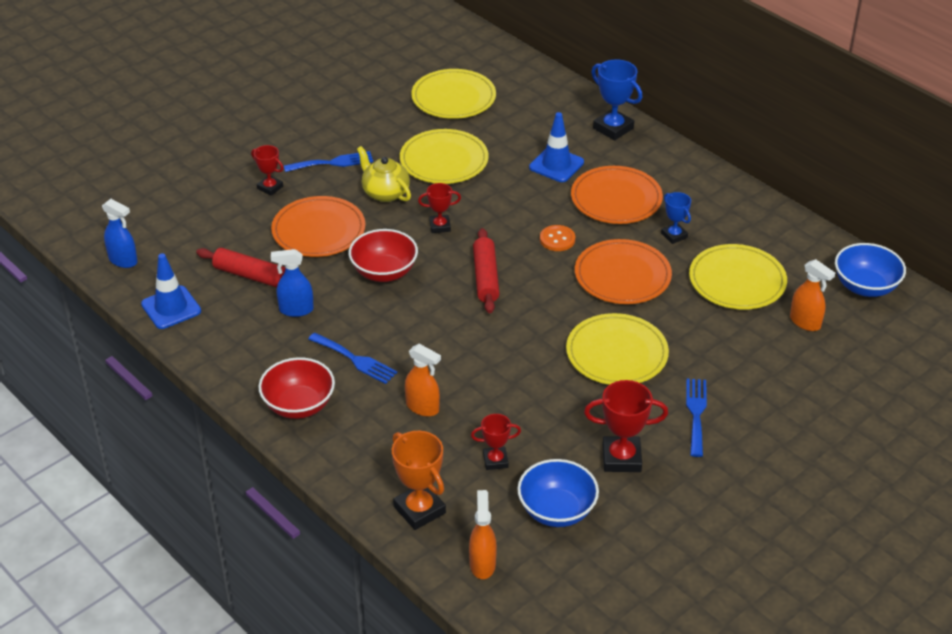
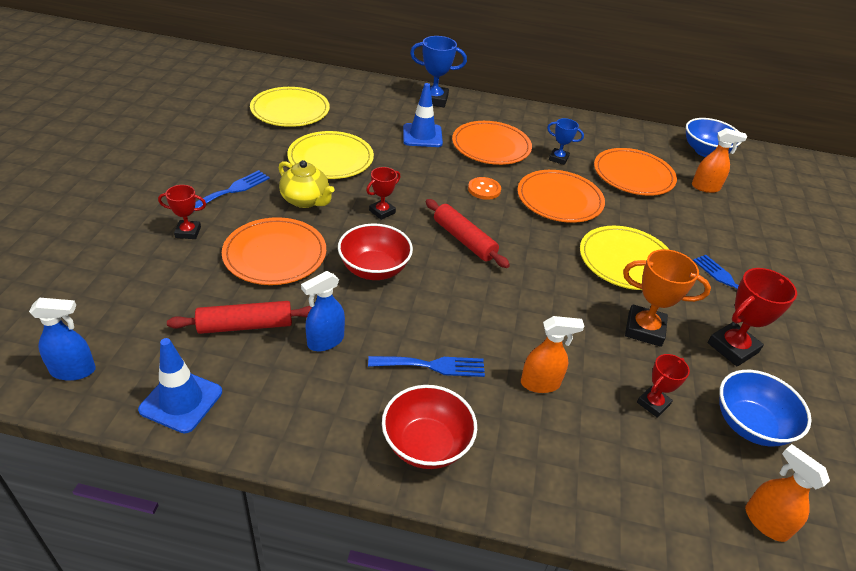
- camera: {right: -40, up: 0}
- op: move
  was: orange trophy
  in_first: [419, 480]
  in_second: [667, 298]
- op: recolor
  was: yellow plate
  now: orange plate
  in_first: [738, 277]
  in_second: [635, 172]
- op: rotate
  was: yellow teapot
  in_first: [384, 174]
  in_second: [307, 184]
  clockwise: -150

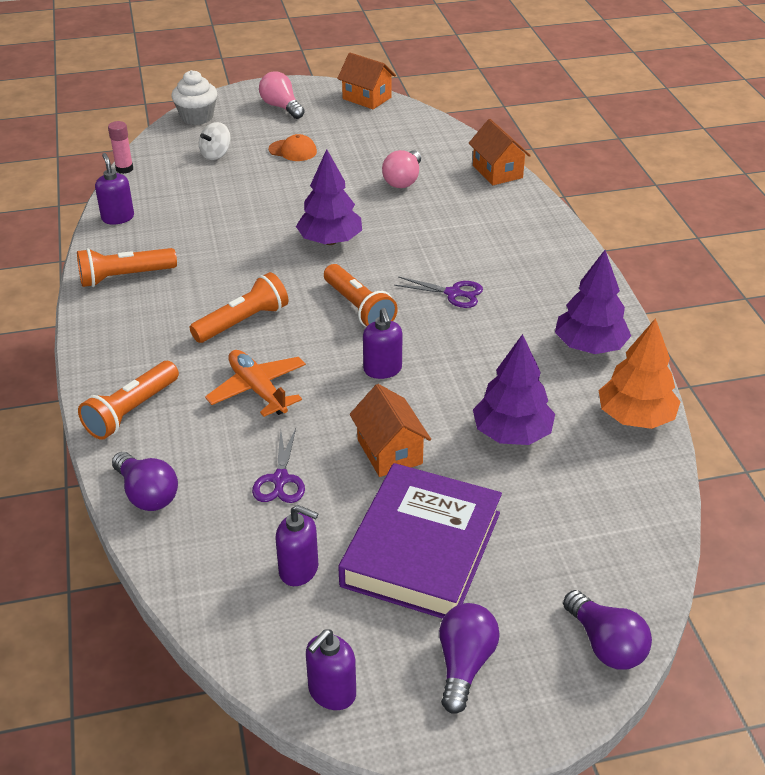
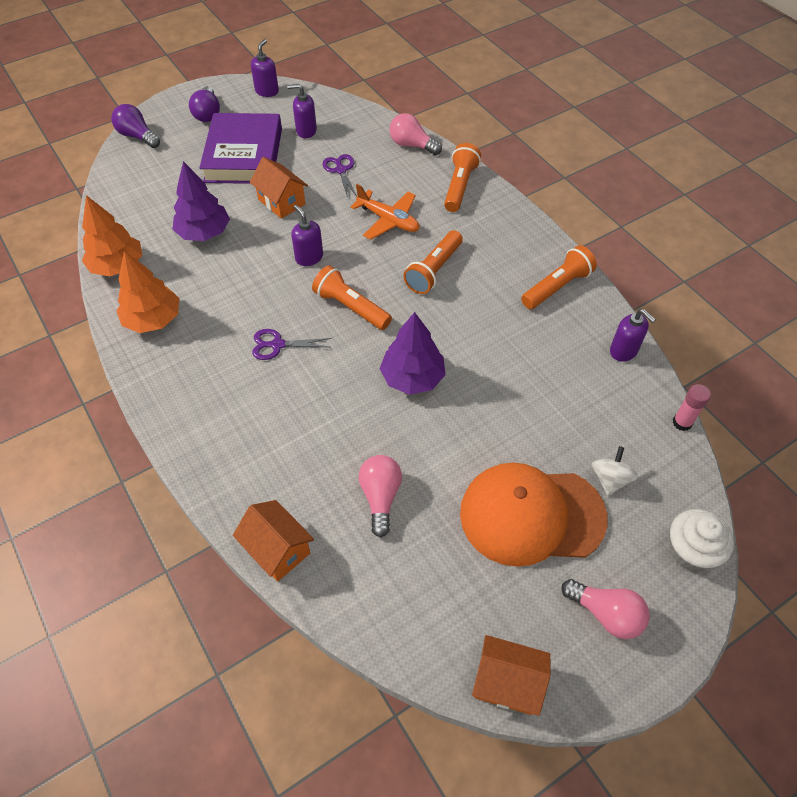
- camera: {right: 160, up: 15}
- op: recolor
  was: purple light bulb
  now: pink light bulb
  in_first: [145, 481]
  in_second: [415, 134]
- op: recolor
  was: purple tree
  now: orange tree
  in_first: [593, 302]
  in_second: [147, 292]
- op: resize
  was: orange cap
  in_first: [293, 147]
  in_second: [534, 515]
  ratio: 2.39

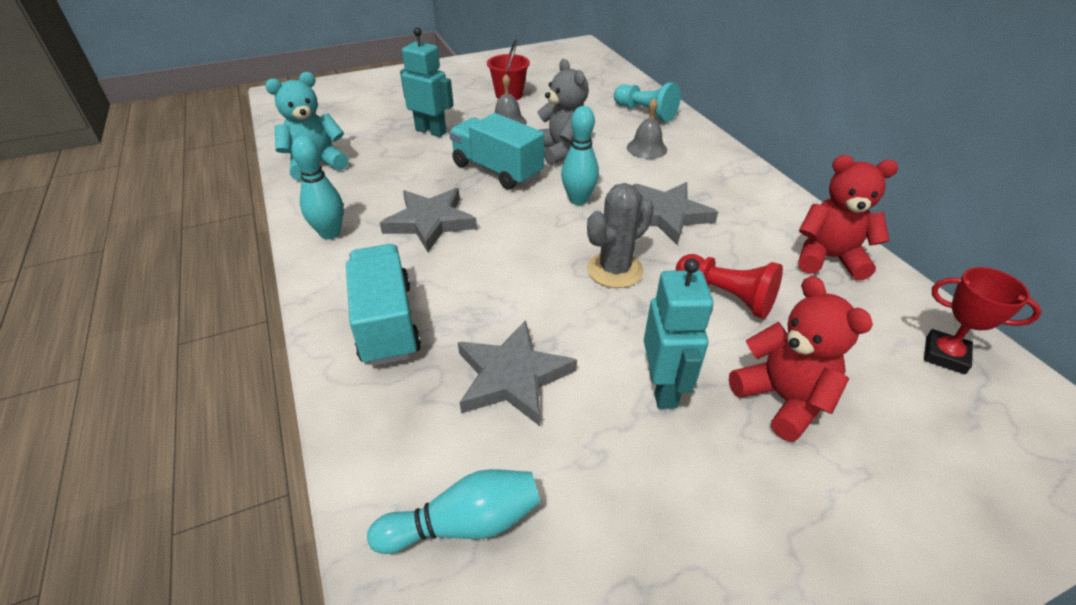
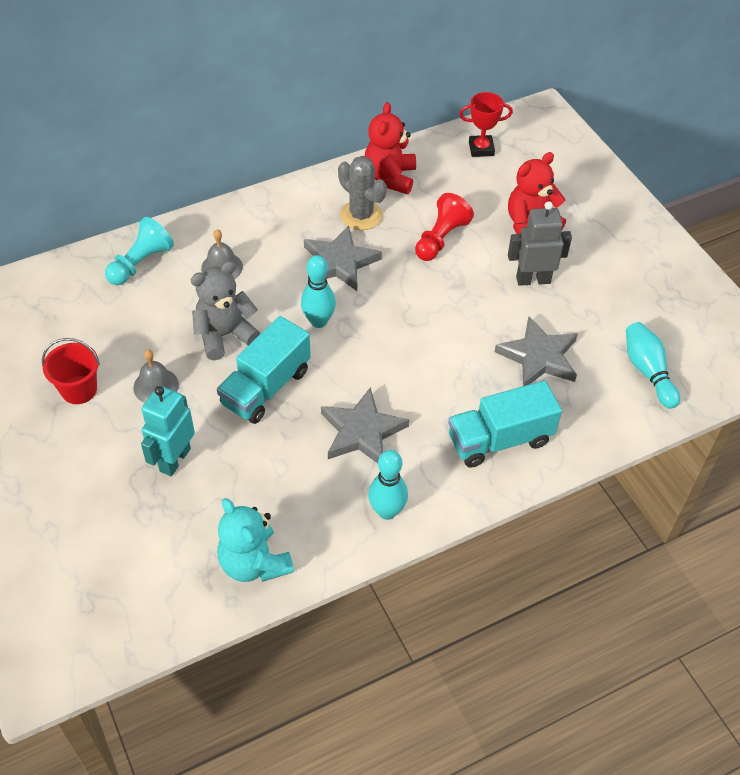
- camera: {right: -95, up: 10}
- op: move
  was: grey cactus
  in_first: [620, 235]
  in_second: [362, 193]
- op: recolor
  was: turquoise robot
  now: grey robot
  in_first: [678, 333]
  in_second: [540, 243]
- op: rotate
  was: red trophy
  in_first: [983, 320]
  in_second: [486, 124]
  clockwise: 60

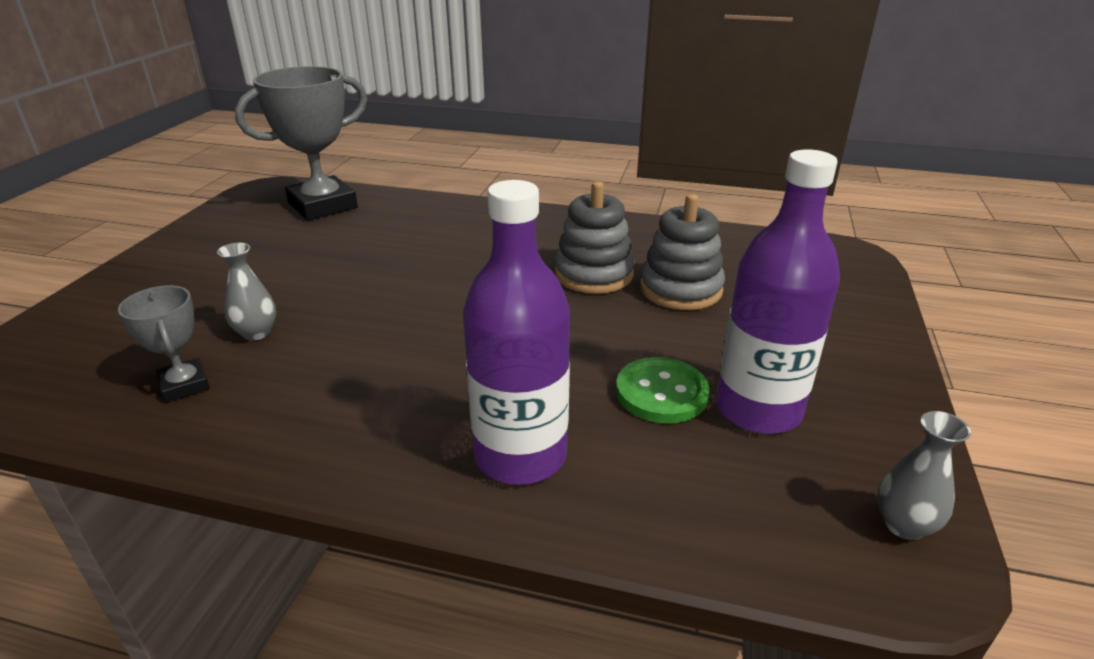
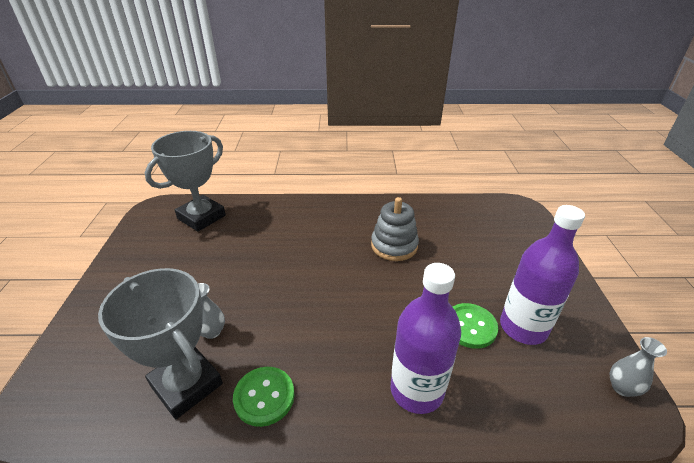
- camera: {right: -15, up: 5}
- op: delete
  was: grey stacking toy
  in_first: [682, 252]
- op: insert
  now: green button
  in_second: [264, 397]
- op: resize
  was: grey trophy
  in_first: [164, 344]
  in_second: [160, 343]
  ratio: 1.95

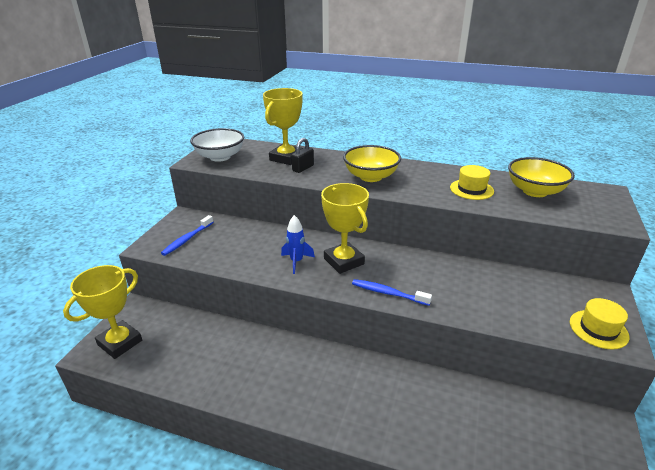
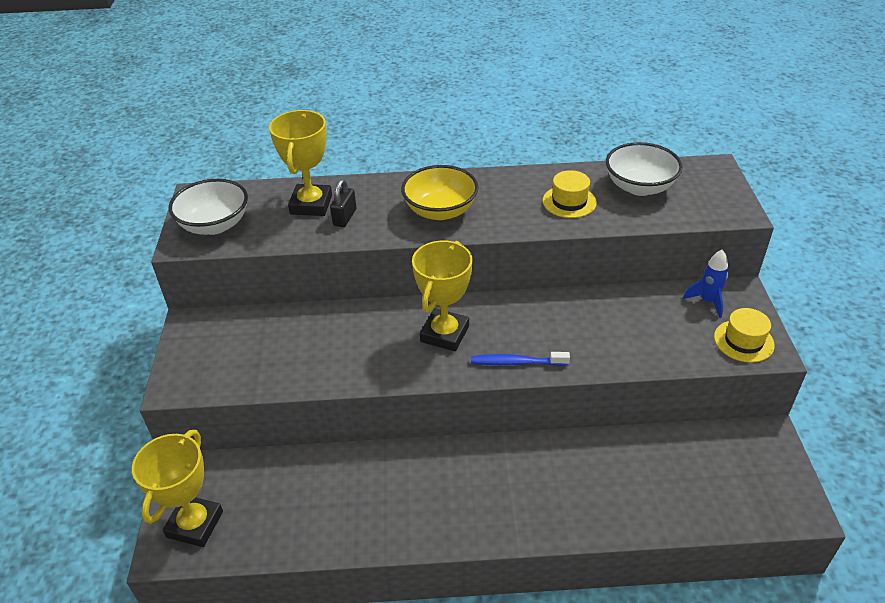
- camera: {right: -20, up: 10}
- op: delete
  was: blue toothbrush
  in_first: [187, 235]
- op: move
  was: blue rocket
  in_first: [298, 244]
  in_second: [705, 284]
- op: recolor
  was: yellow bowl
  now: white bowl
  in_first: [541, 177]
  in_second: [644, 169]
- op: rotate
  was: yellow trophy
  in_first: [345, 228]
  in_second: [442, 296]
  clockwise: 75

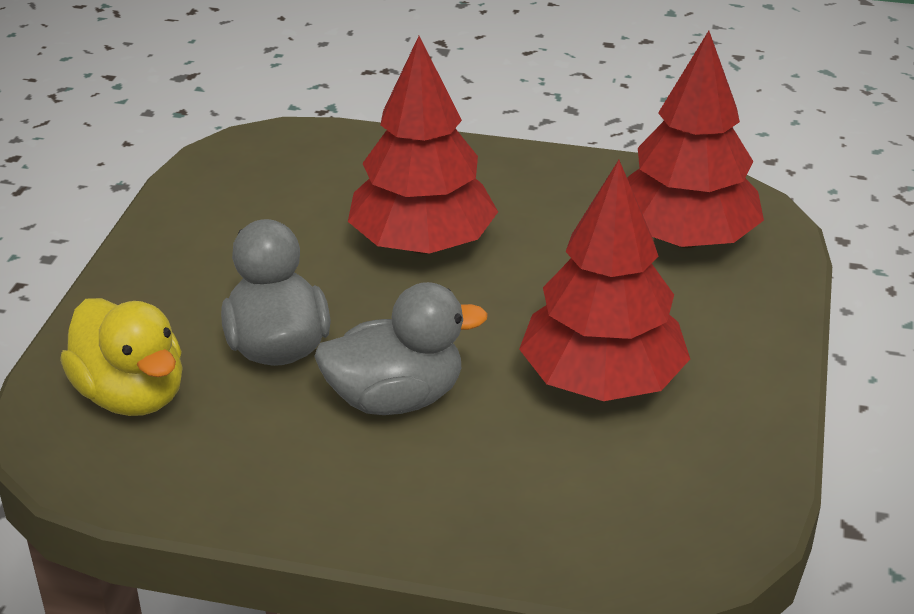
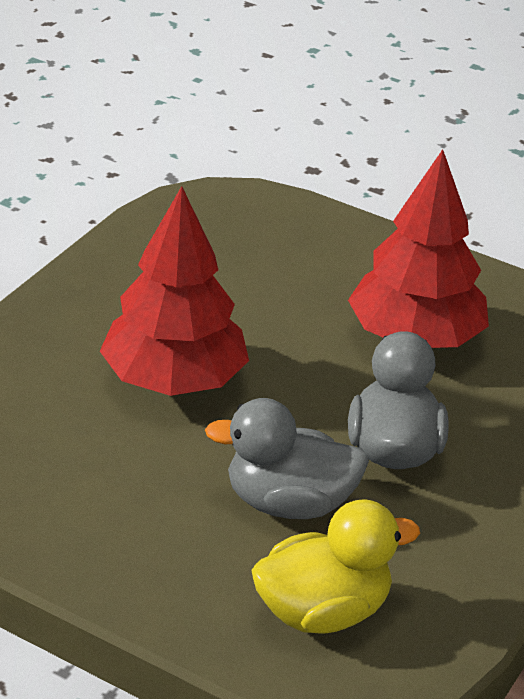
- camera: {right: -75, up: 0}
- op: delete
  was: red tree
  in_first: [695, 139]

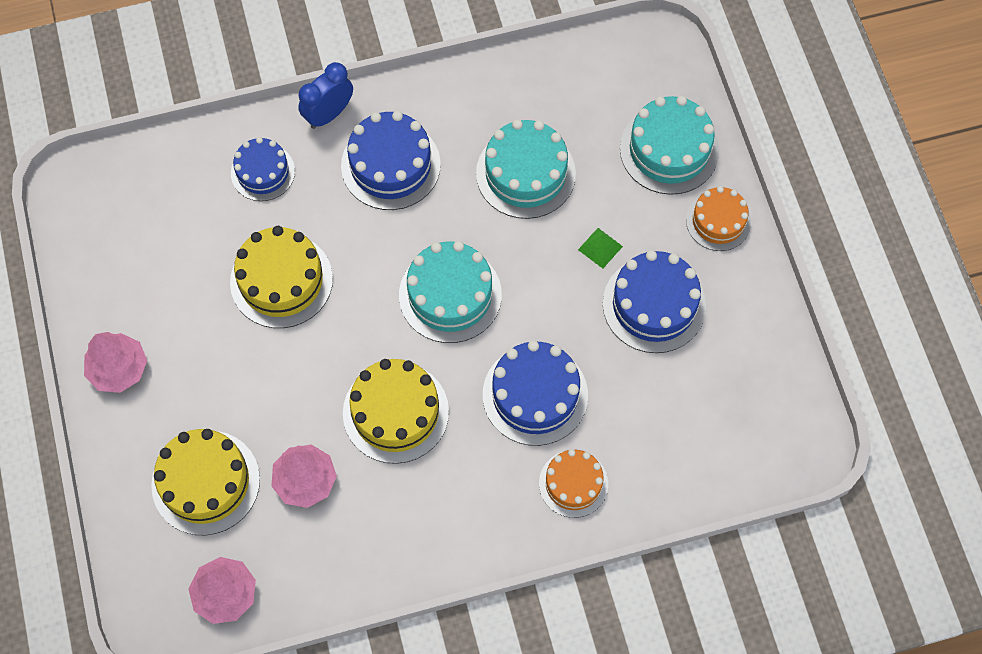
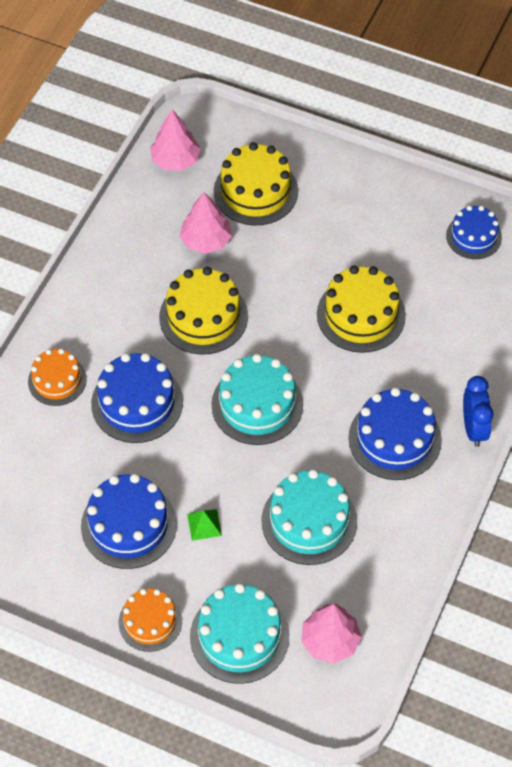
- camera: {right: 130, up: -10}
- op: move
  was: pink tree
  in_first: [115, 362]
  in_second: [331, 633]
- op: move
  was: blue cake
  in_first: [263, 169]
  in_second: [474, 232]

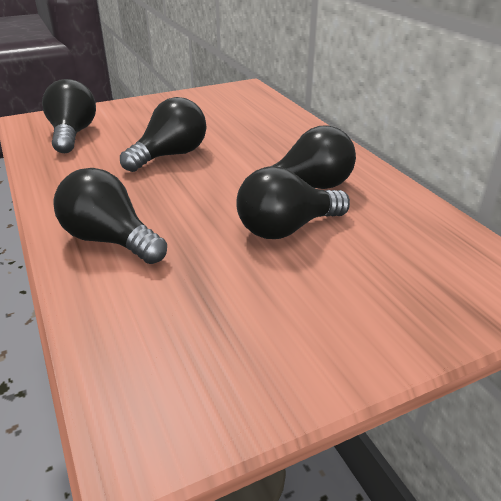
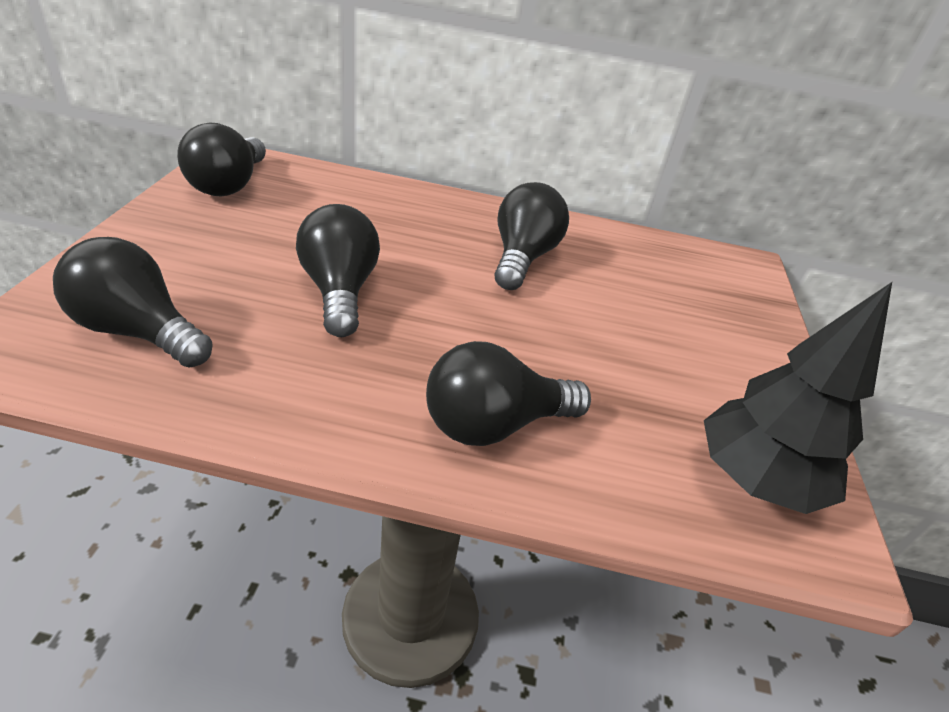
- camera: {right: -60, up: 5}
- op: insert
  now: black tree
  in_second: [798, 398]
- op: move
  was: black light bulb
  in_first: [293, 202]
  in_second: [221, 159]

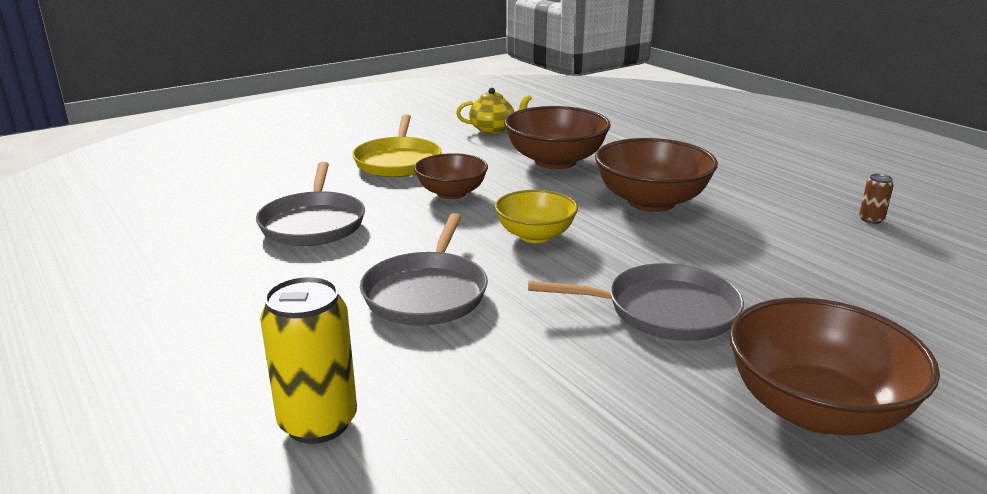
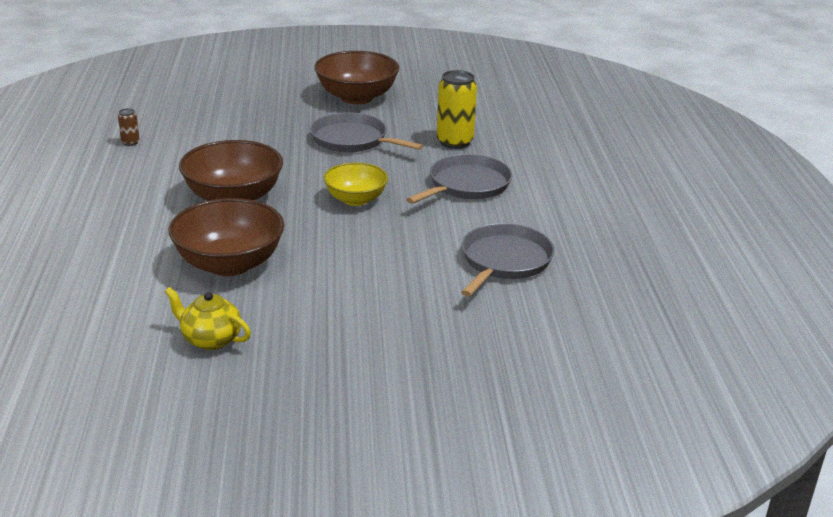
- camera: {right: -150, up: 5}
- op: delete
  was: yellow pan
  in_first: [397, 145]
- op: delete
  was: brown bowl
  in_first: [451, 176]
- op: move
  was: yellow can
  in_first: [308, 360]
  in_second: [457, 109]

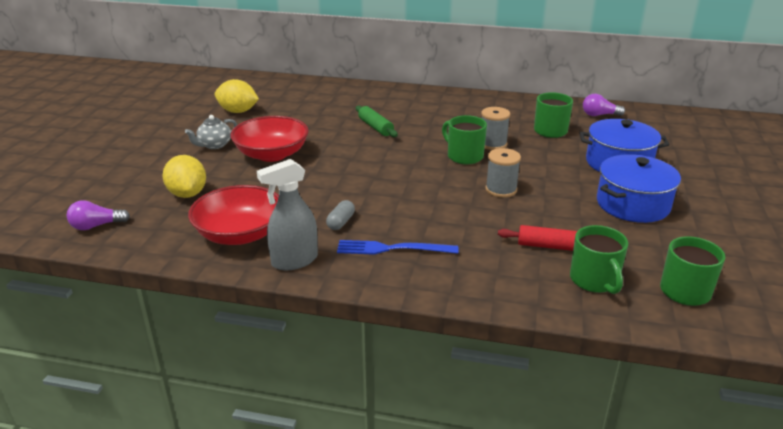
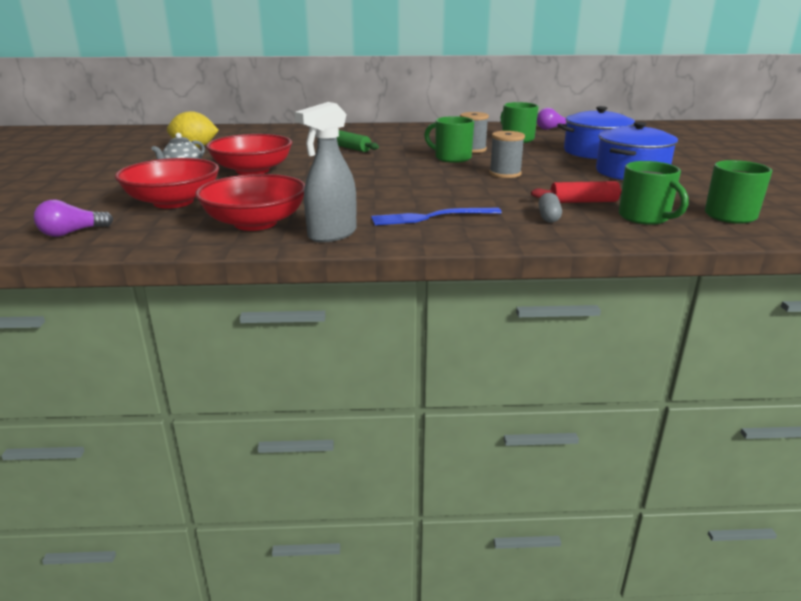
- camera: {right: -15, up: -5}
- op: move
  was: grey capsule
  in_first: [340, 215]
  in_second: [550, 208]
- op: replace
  was: yellow lemon
  now: red bowl
  in_first: [184, 176]
  in_second: [167, 183]

